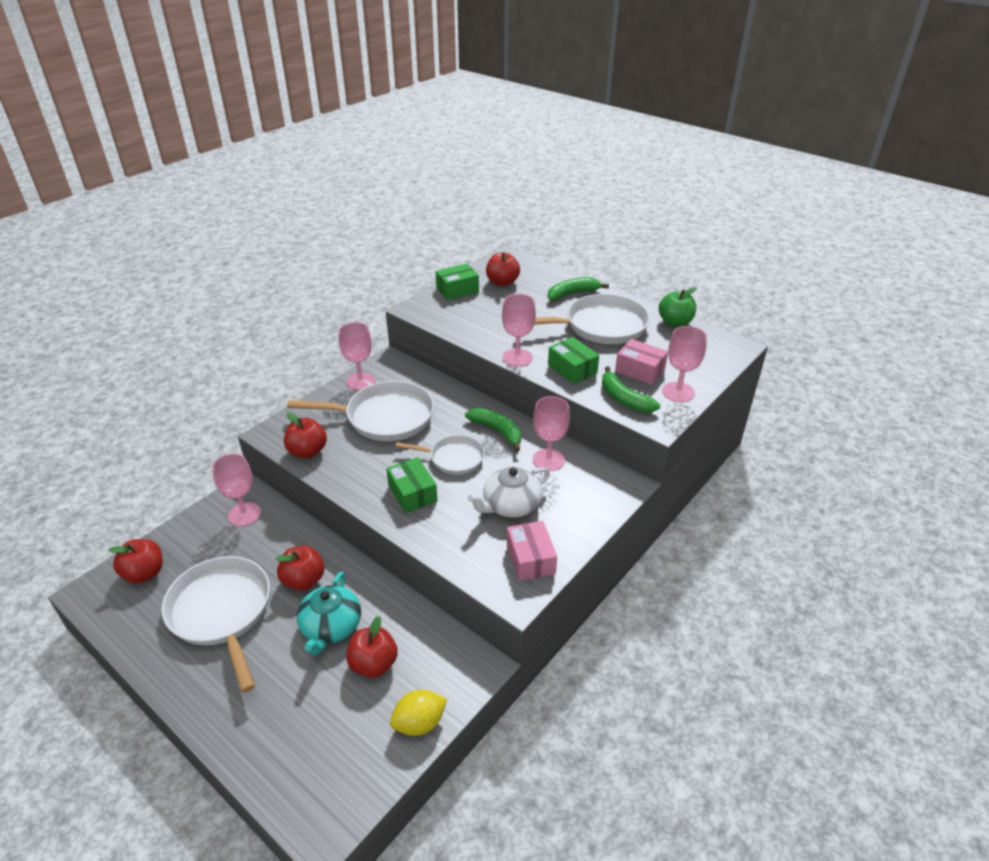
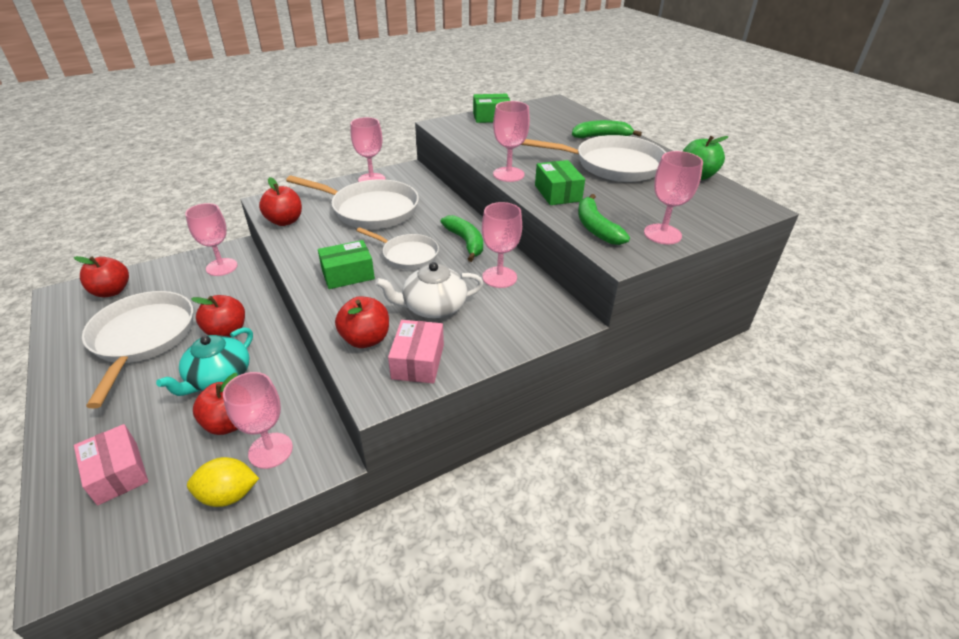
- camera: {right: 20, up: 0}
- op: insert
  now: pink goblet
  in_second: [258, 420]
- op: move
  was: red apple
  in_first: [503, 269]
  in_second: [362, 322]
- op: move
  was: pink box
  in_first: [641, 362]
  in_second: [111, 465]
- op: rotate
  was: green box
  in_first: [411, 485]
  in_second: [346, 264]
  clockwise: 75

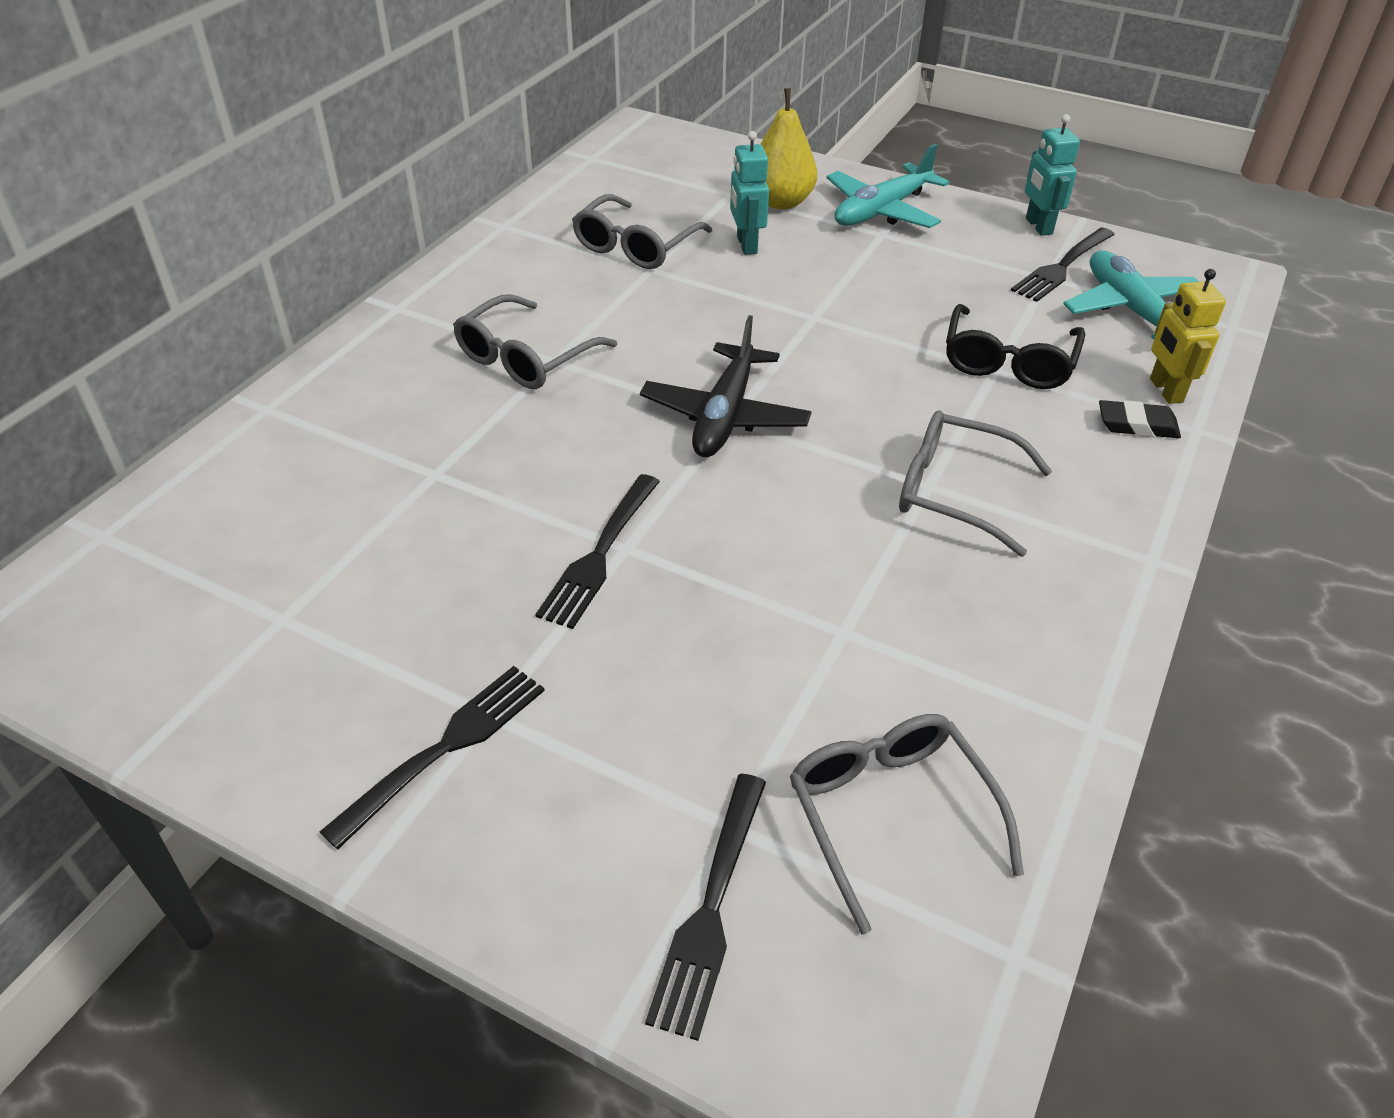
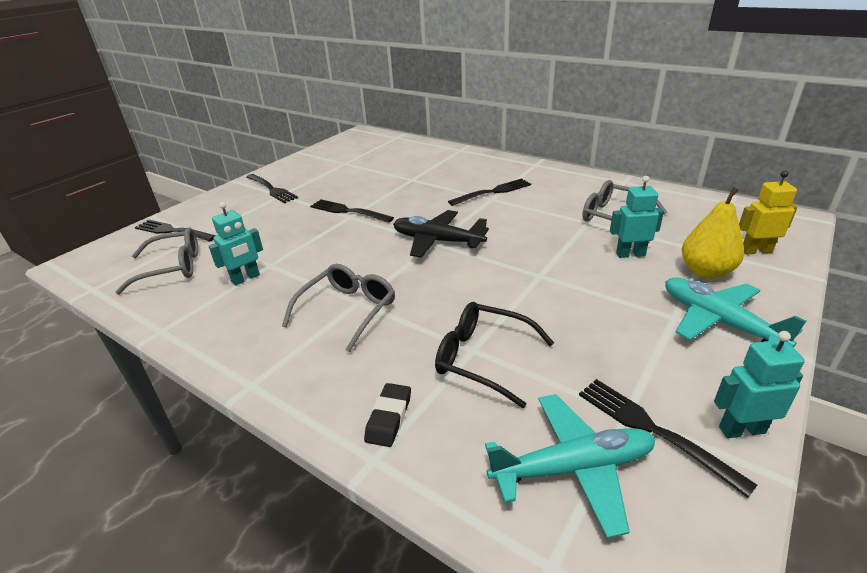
- camera: {right: 100, up: -10}
- op: insert
  now: turquoise robot
  in_second: [236, 244]
- op: move
  was: yellow robot
  in_first: [1188, 336]
  in_second: [768, 213]
- op: replace
  was: grey glasses
  now: black fork
  in_first: [535, 341]
  in_second: [489, 192]

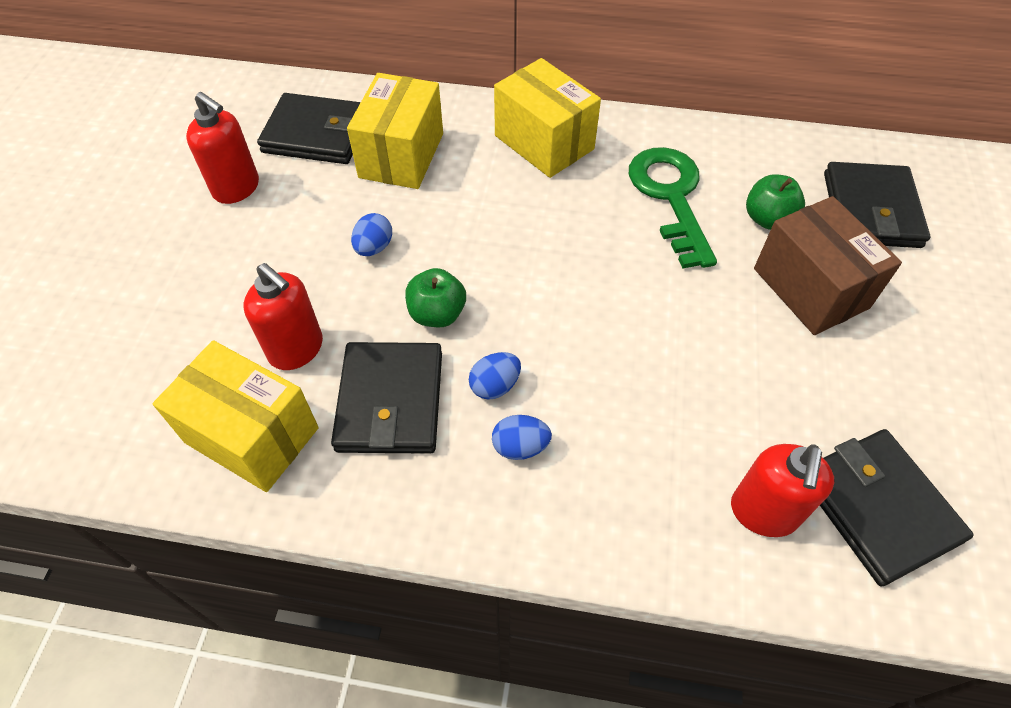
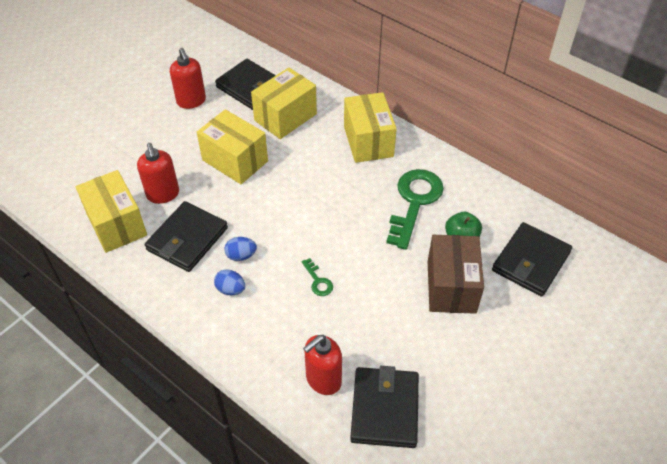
- camera: {right: 30, up: -5}
- op: delete
  was: green apple
  in_first: [435, 297]
- op: insert
  now: green key
  in_second: [317, 277]
- op: replace
  was: blue egg
  now: yellow box
  in_first: [371, 234]
  in_second: [232, 146]

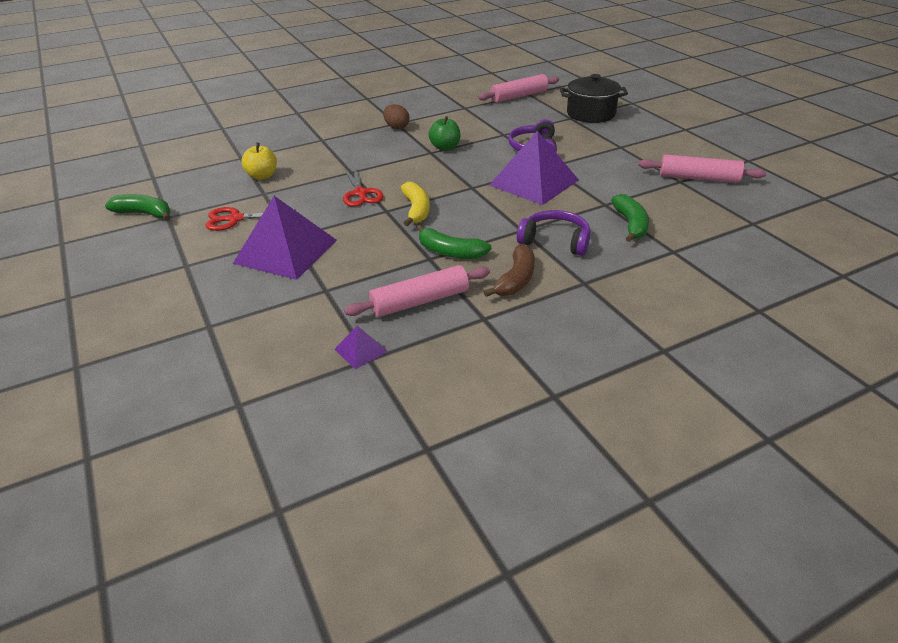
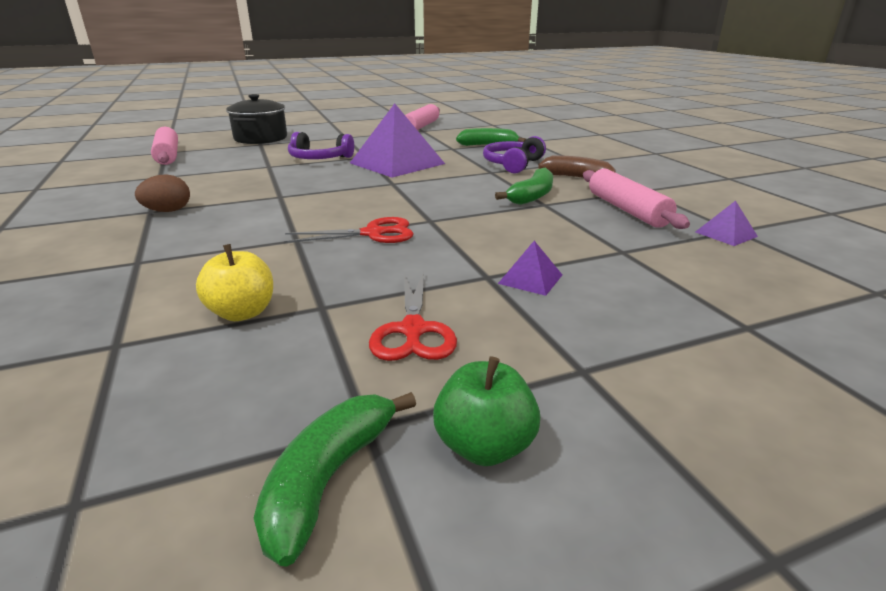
- camera: {right: -85, up: -10}
- op: delete
  was: yellow banana
  in_first: [415, 204]
- op: move
  was: green apple
  in_first: [444, 133]
  in_second: [486, 411]
- op: resize
  was: purple pyramid
  in_first: [285, 238]
  in_second: [530, 268]
  ratio: 0.43

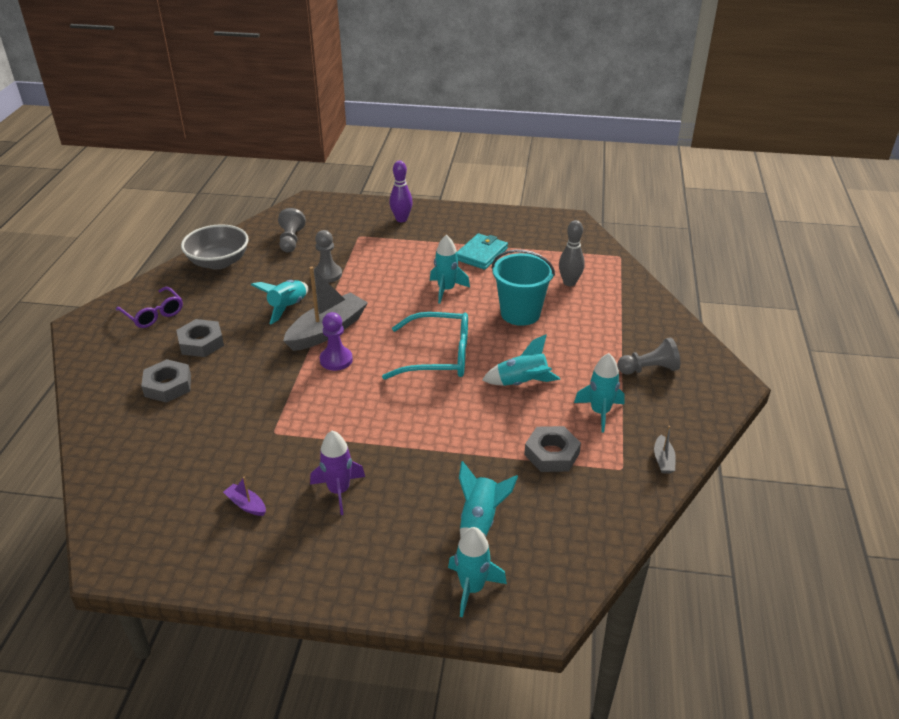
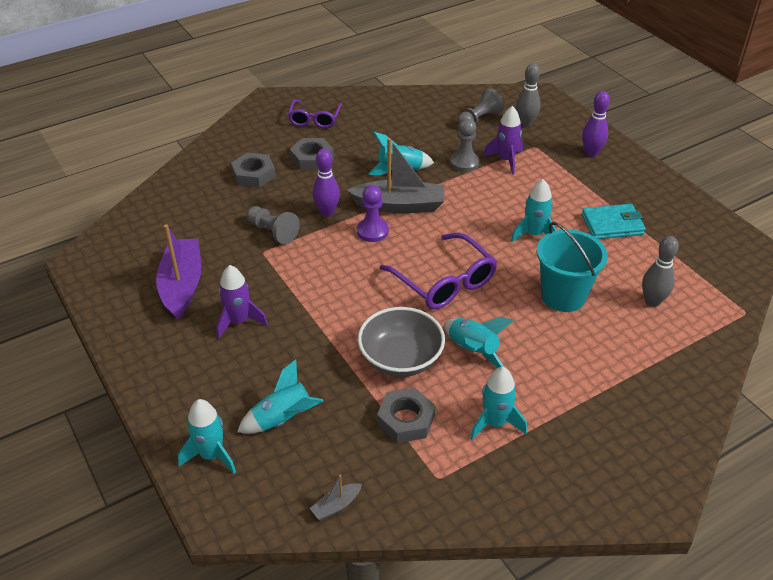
- camera: {right: 50, up: 5}
- op: insert
  now: purple bowling pin
  in_second: [326, 183]
- op: insert
  now: purple rocket
  in_second: [503, 140]
- op: insert
  now: grey bowling pin
  in_second: [528, 95]
- op: move
  was: grey bowl
  in_first: [215, 247]
  in_second: [401, 342]
- op: move
  was: grey pawn
  in_first: [648, 356]
  in_second: [273, 225]
- op: move
  was: grey boat
  in_first: [665, 450]
  in_second: [336, 497]
- op: recolor
  was: turquoise glasses
  now: purple glasses
  in_first: [425, 346]
  in_second: [438, 271]
- op: resize
  was: purple boat
  in_first: [244, 496]
  in_second: [178, 272]
  ratio: 2.3

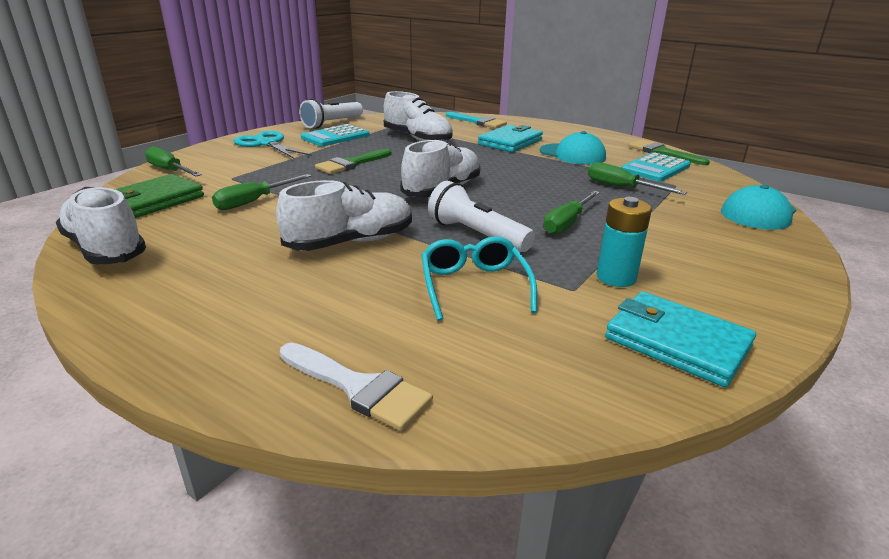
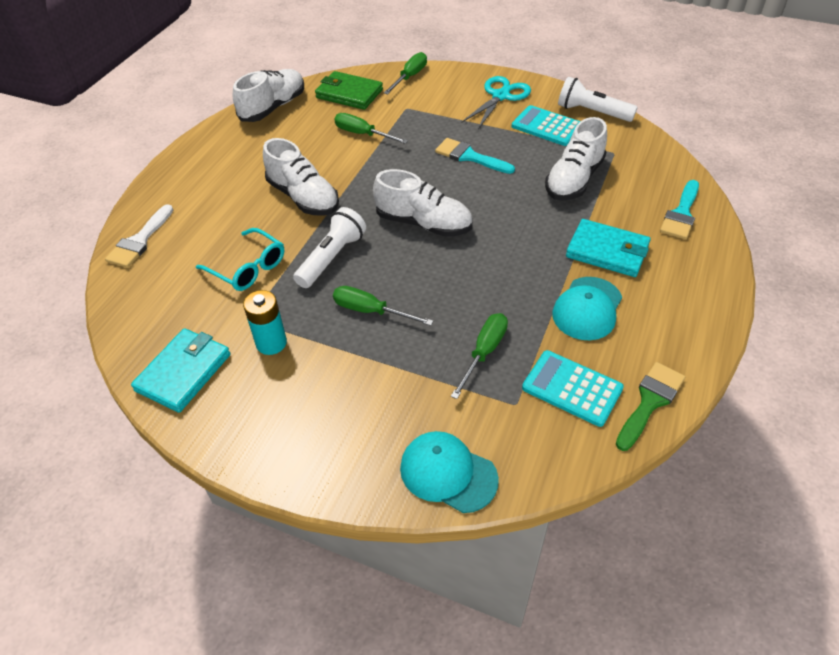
- camera: {right: 80, up: 20}
- op: recolor
  was: green brush
  now: turquoise brush
  in_first: [353, 161]
  in_second: [475, 156]
- op: rotate
  was: turquoise glasses
  in_first: [479, 278]
  in_second: [240, 259]
  clockwise: 60

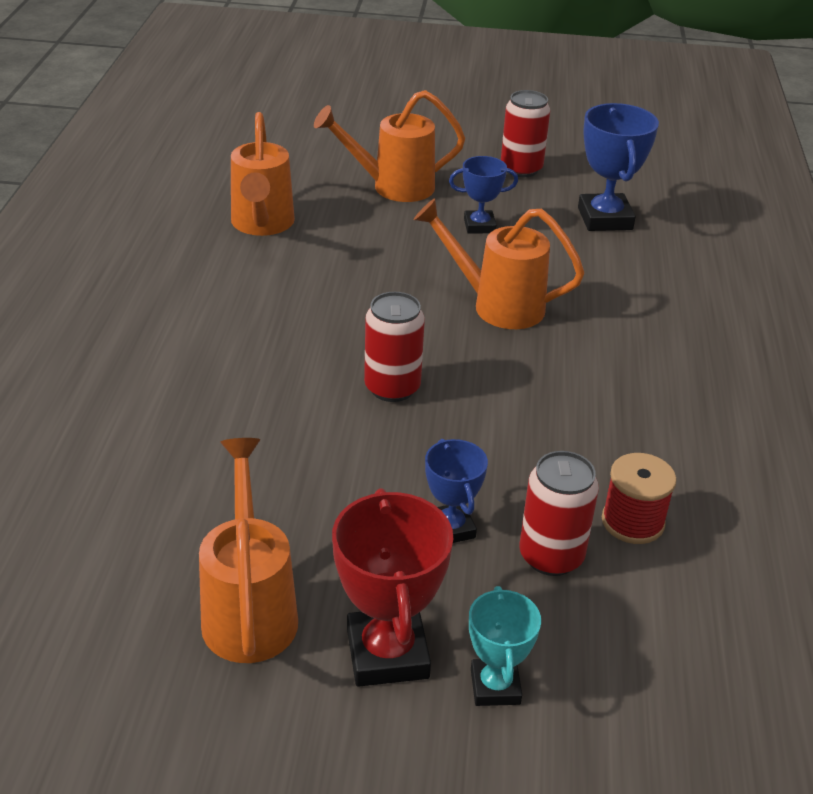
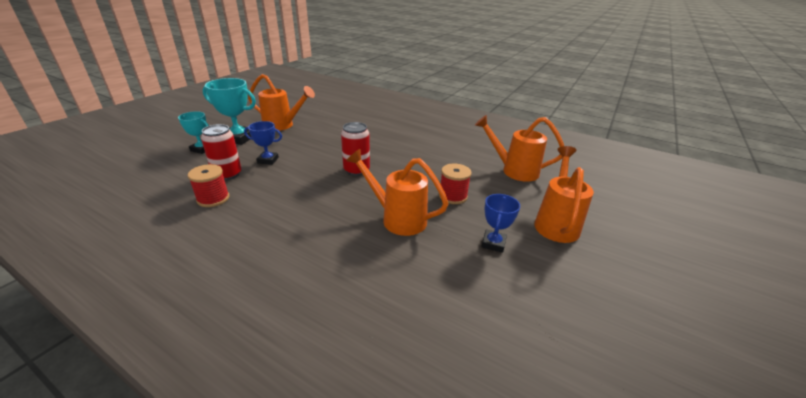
- camera: {right: 115, up: -5}
- op: delete
  was: red can
  in_first: [525, 133]
- op: delete
  was: blue trophy
  in_first: [618, 167]
- op: insert
  now: red spool
  in_second: [455, 183]
- op: recolor
  was: red trophy
  now: turquoise trophy
  in_first: [392, 587]
  in_second: [229, 111]
- op: rotate
  was: orange watering can
  in_first: [498, 263]
  in_second: [397, 192]
  clockwise: -105

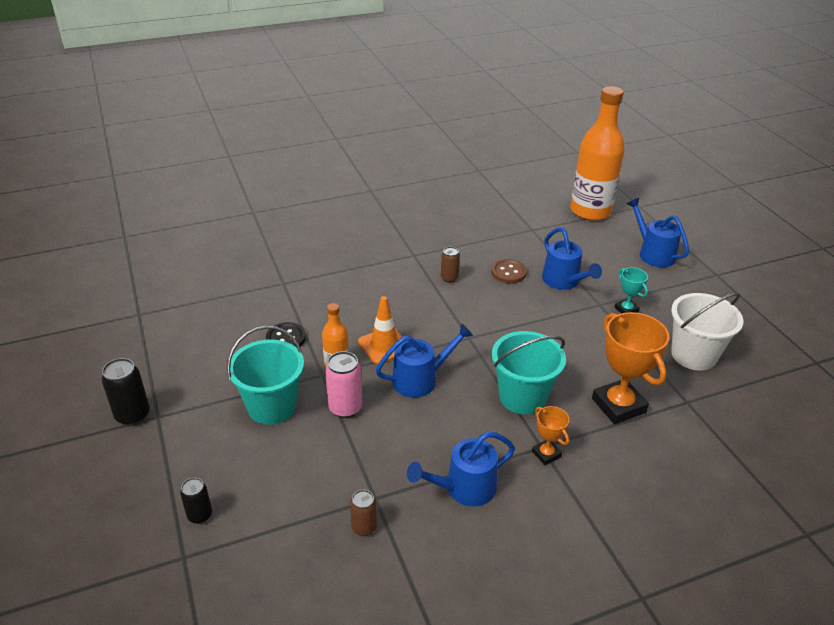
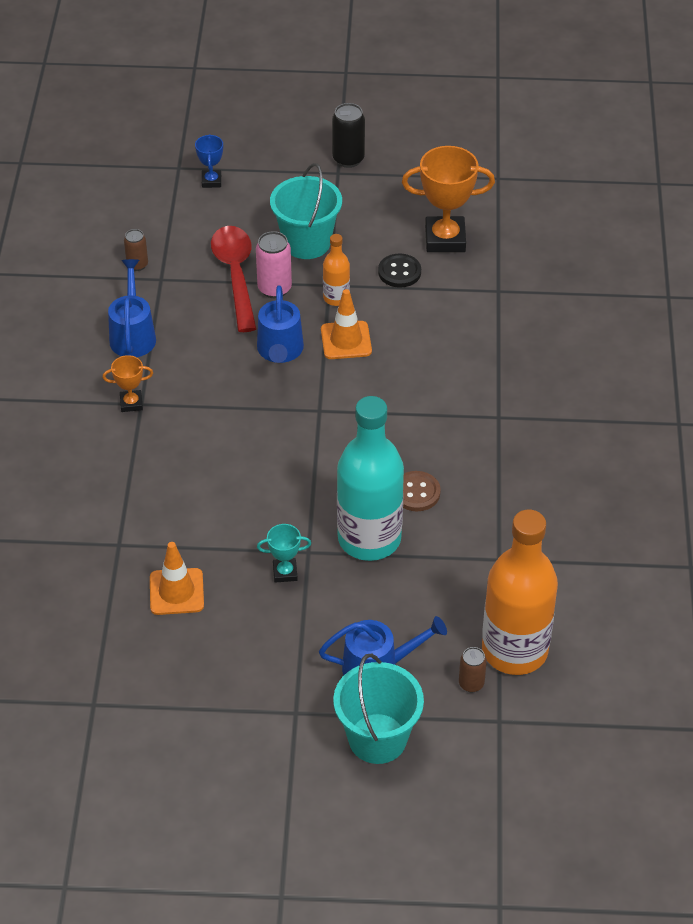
- camera: {right: 115, up: 10}
- op: insert
  now: red spoon
  in_second: [234, 279]
- op: move
  was: brown can
  in_first: [450, 265]
  in_second: [473, 670]
- op: move
  was: turquoise bucket
  in_first: [529, 372]
  in_second: [378, 709]
- op: move
  was: orange trophy
  in_first: [631, 368]
  in_second: [448, 199]
- op: replace
  was: black can
  now: blue trophy
  in_first: [196, 501]
  in_second: [209, 161]
- op: replace
  was: blue watering can
  now: turquoise bottle
  in_first: [572, 259]
  in_second: [370, 478]
- op: replace
  was: white bucket
  now: orange traffic cone
  in_first: [707, 332]
  in_second: [177, 578]

